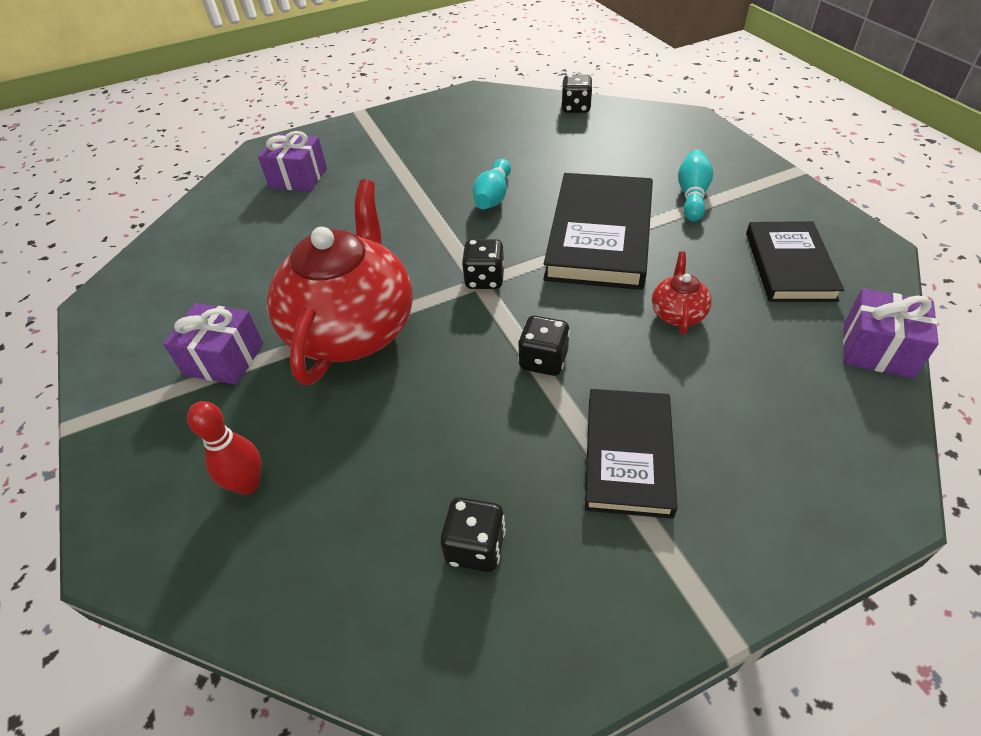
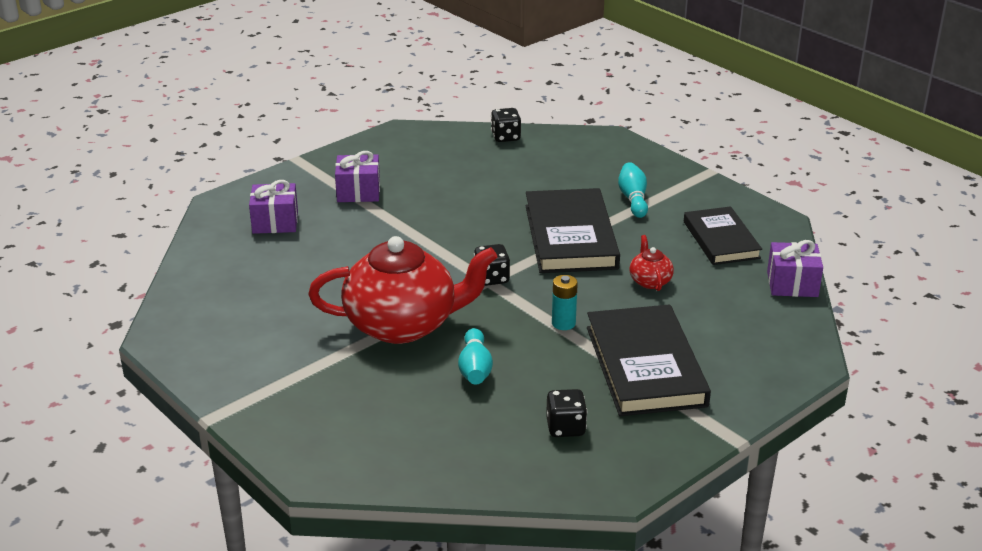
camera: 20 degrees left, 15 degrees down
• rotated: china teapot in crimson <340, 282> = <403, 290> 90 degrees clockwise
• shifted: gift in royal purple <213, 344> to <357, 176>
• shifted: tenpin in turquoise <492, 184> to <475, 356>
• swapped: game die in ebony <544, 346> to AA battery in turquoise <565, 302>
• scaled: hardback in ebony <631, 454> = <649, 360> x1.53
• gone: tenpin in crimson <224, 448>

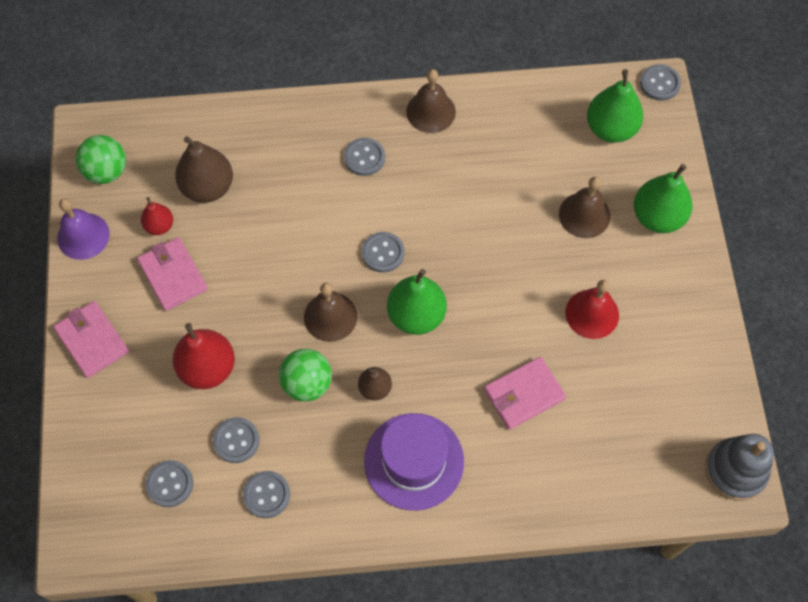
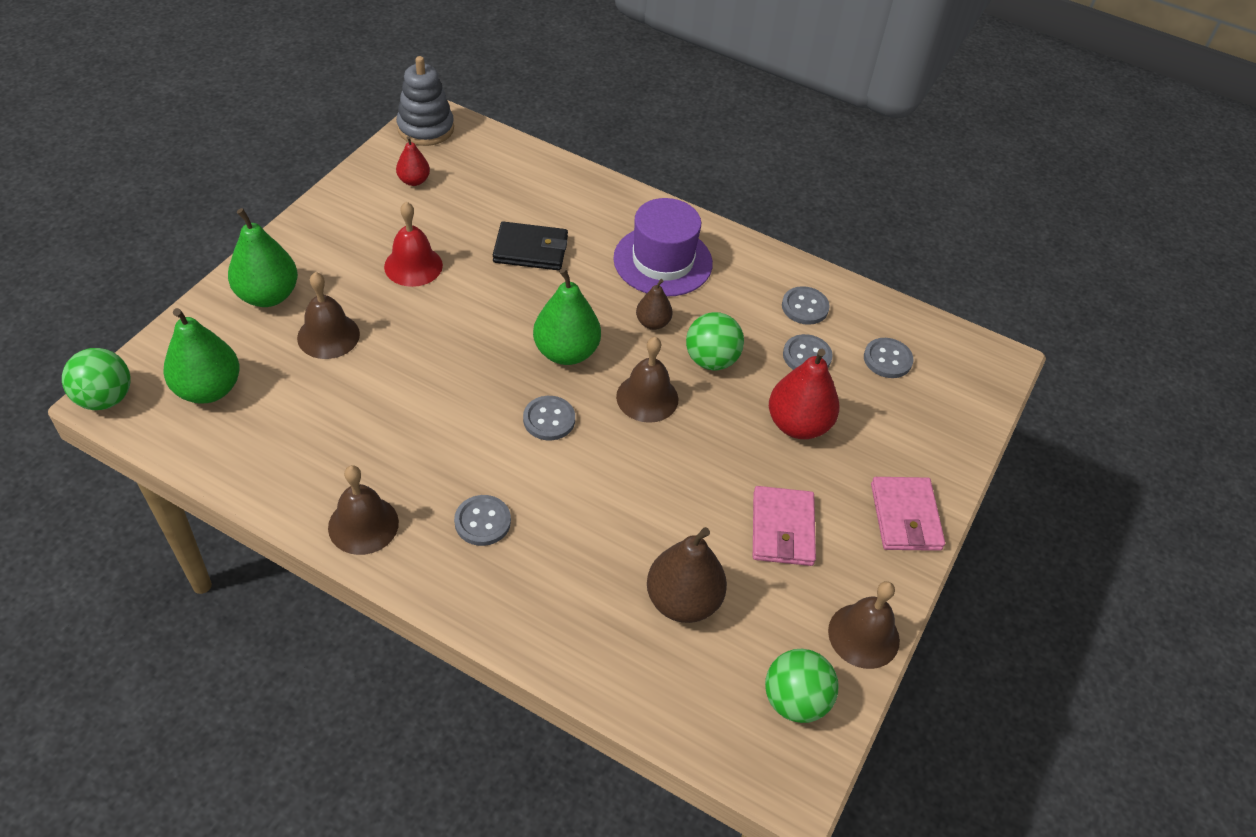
camera: 150 degrees left, 15 degrees down
• swapped: button in gray <660, 82> to ball in emerald <96, 379>
• shifted: pear in crimson <157, 216> to <413, 161>
• repainted: wallet in rosy <525, 393> to wallet in ebony <530, 246>
• repainted: hand bell in royal purple <83, 229> to hand bell in russet <864, 625>

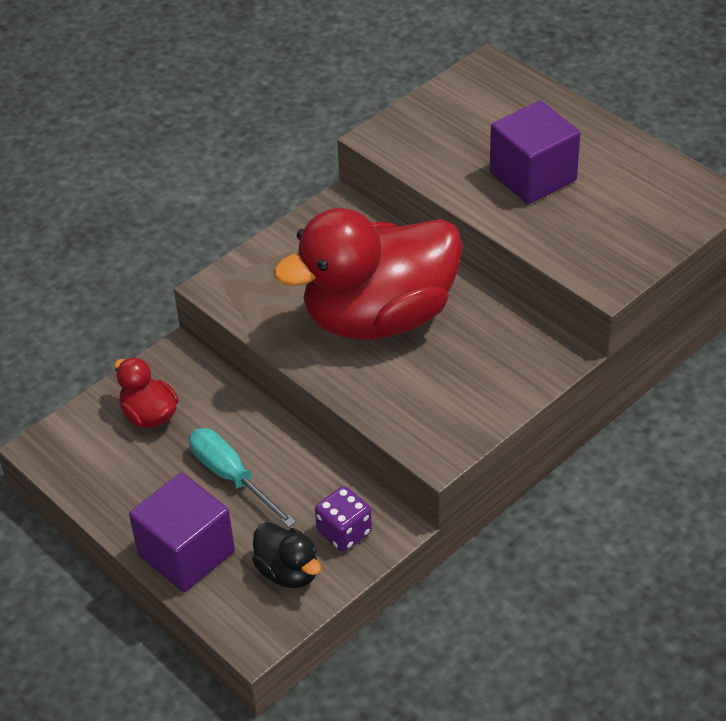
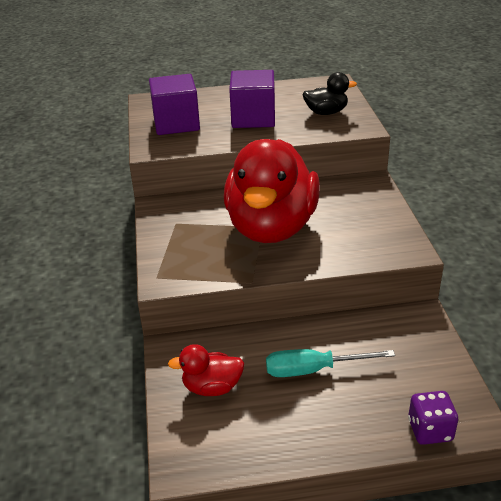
camera: 55 degrees left, 10 degrees down
• shifted: cube in royal purple <182, 532> to <174, 104>
• shifted: toy duck in ebony <286, 555> to <329, 93>
• shifted: game die in royal purple <343, 519> to <433, 418>

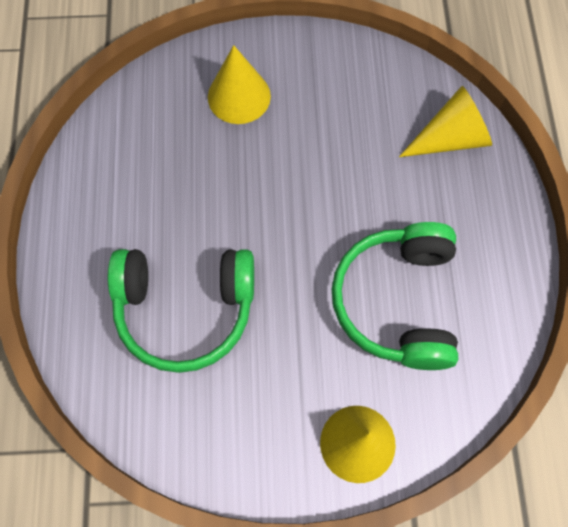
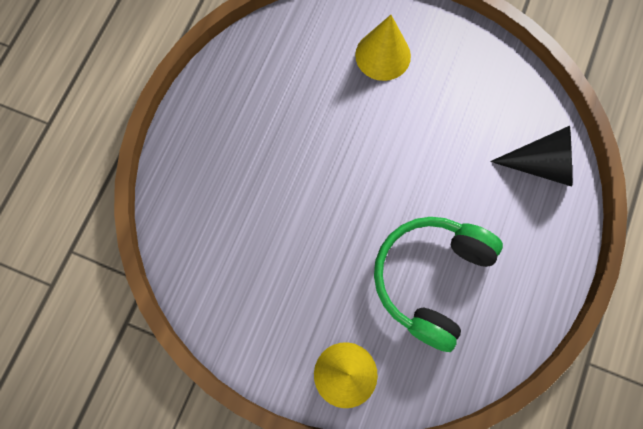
camera: 25 degrees right, 5 degrees up
• repainted: solid cone in yellow <445, 121> to solid cone in ebony <531, 156>
• gone: headset in emerald <181, 311>

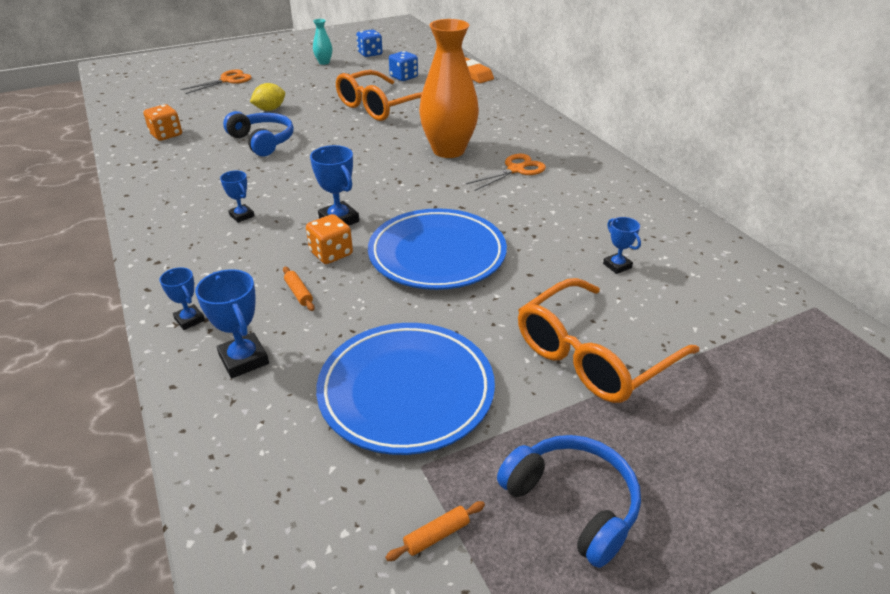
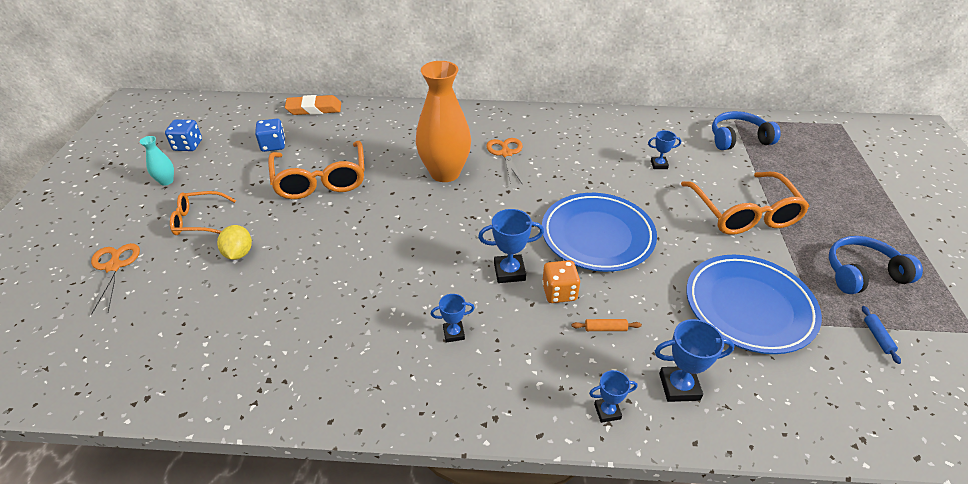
camera: 60 degrees left, 5 degrees up
• new: glasses in orange-coloured <203, 213>
• shifted: headset in cobalt <258, 134> to <746, 130>
• repainted: dough roller in orange-coloured <435, 531> to dough roller in cobalt <881, 335>
• gone: game die in orange-coloured <162, 122>

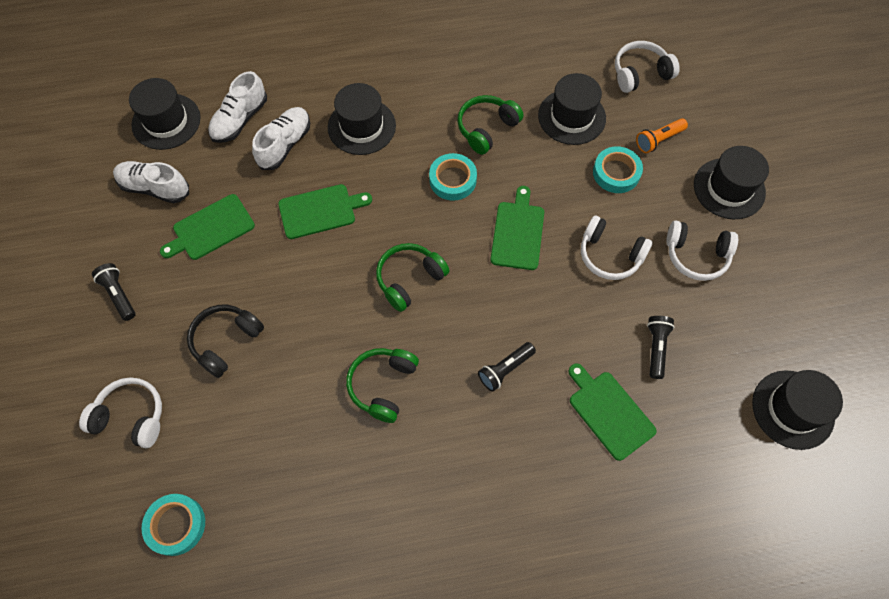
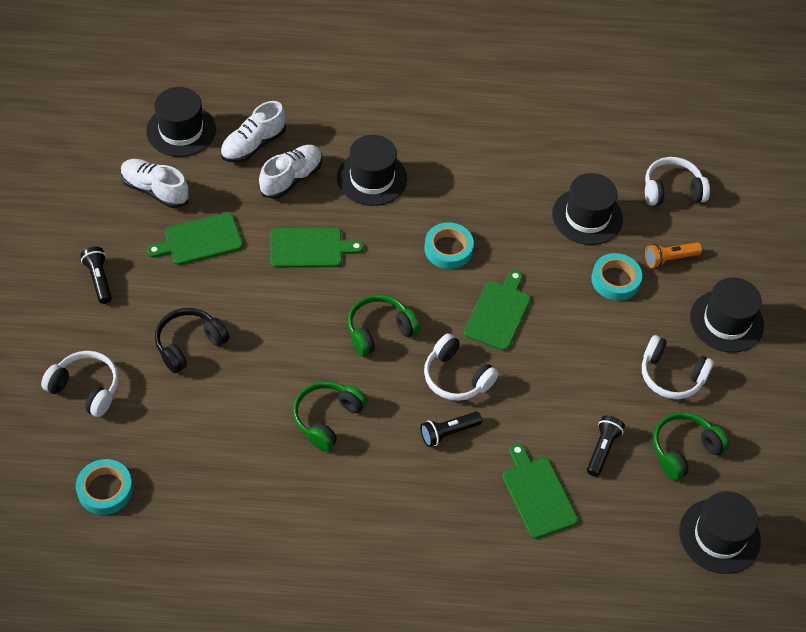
camera: 10 degrees right, 10 degrees down
• shifted: headset in pure white <617, 248> to <461, 367>
• shifted: headset in emerald <490, 125> to <691, 446>

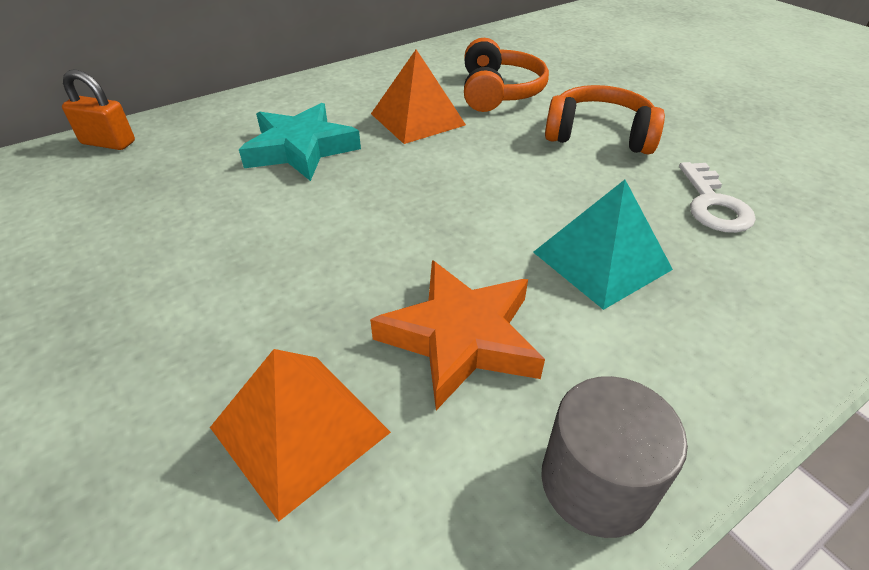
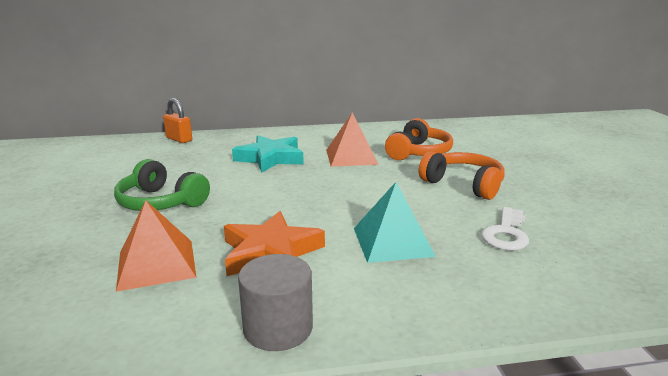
camera: 25 degrees right, 20 degrees down
• new: headset in emerald <162, 185>

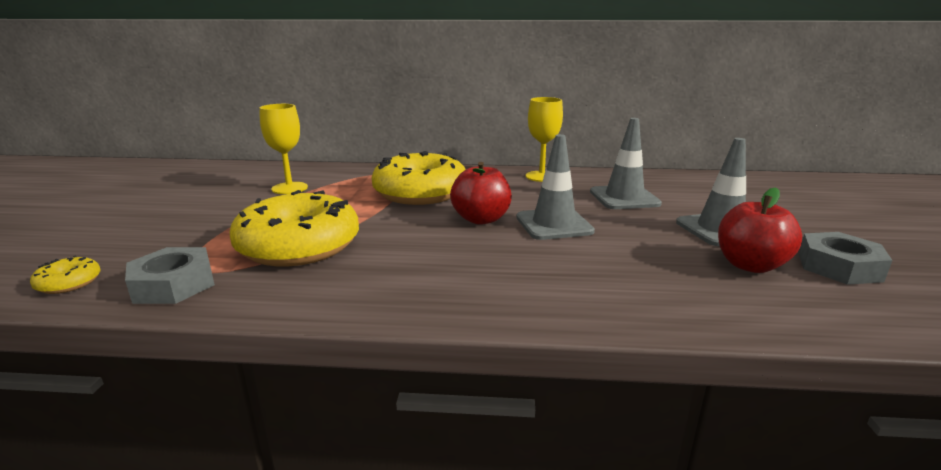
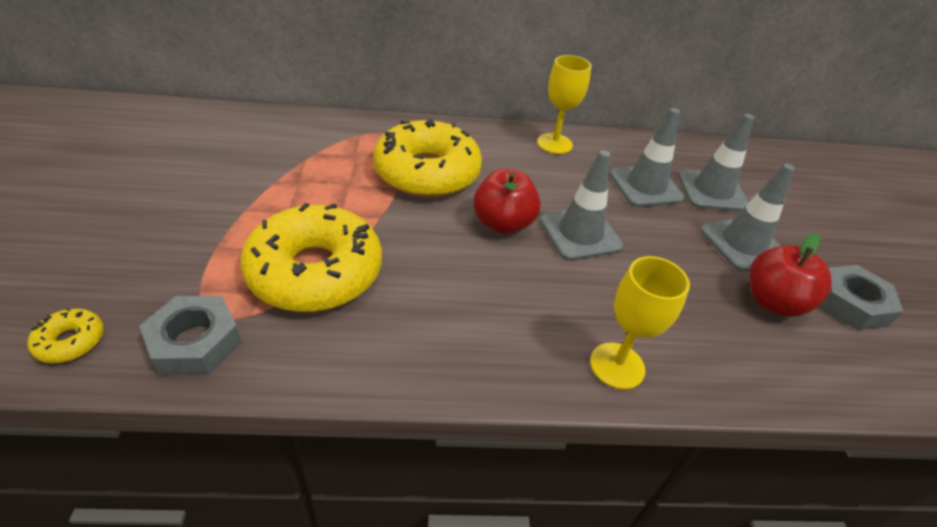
camera: 10 degrees left, 20 degrees up
• shifted: wine glass in yellow <283, 149> to <640, 323>
• new: traffic cone in gray <716, 163>

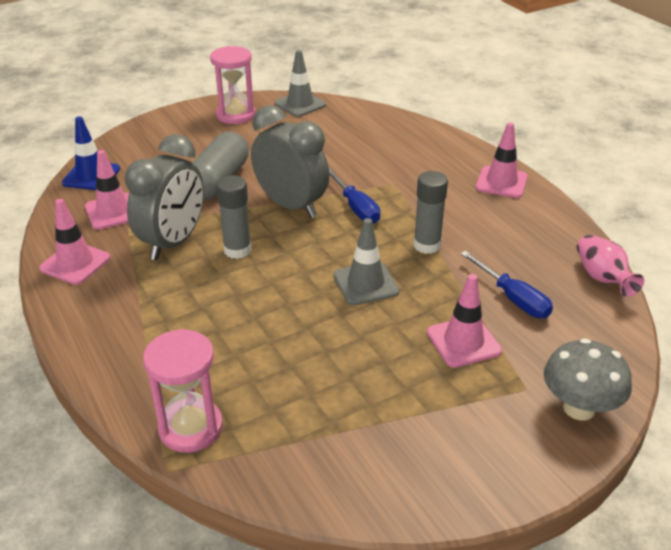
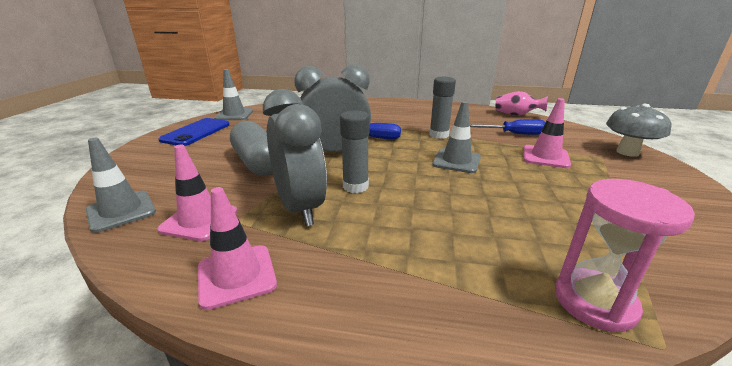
camera: 50 degrees left, 10 degrees down
• repainted: traffic cone in cobalt <91, 153> to traffic cone in gray <121, 185>
• swapped: sandglass in rosy <232, 85> to mobile phone in cobalt <194, 132>
• gone: traffic cone in rosy <502, 160>

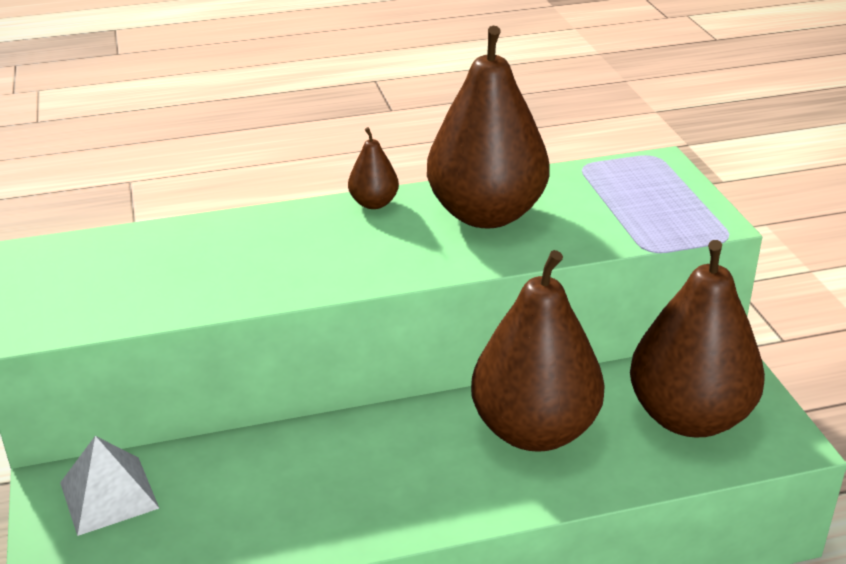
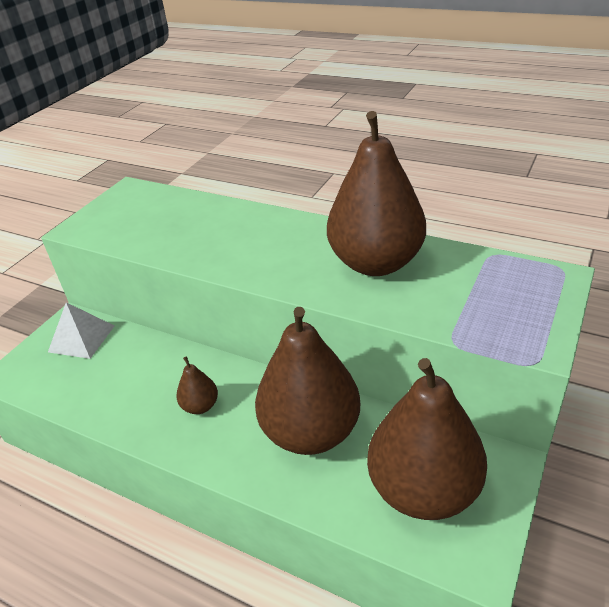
camera: 45 degrees right, 5 degrees up
• shifted: pear in russet <373, 168> to <197, 385>

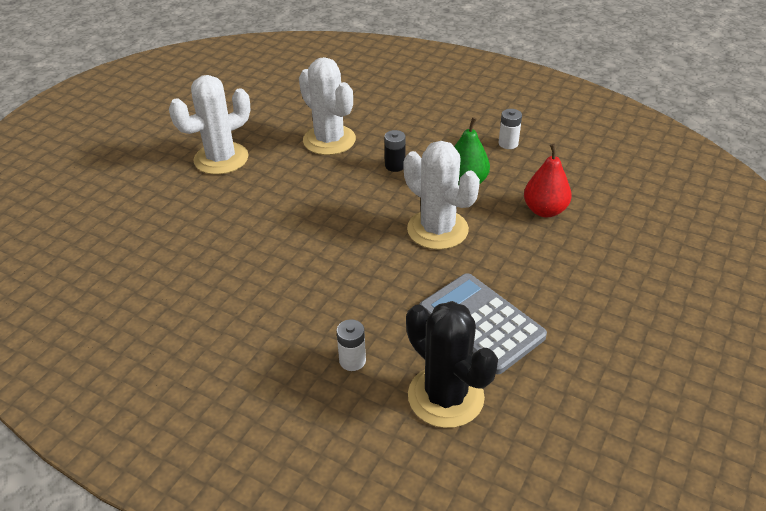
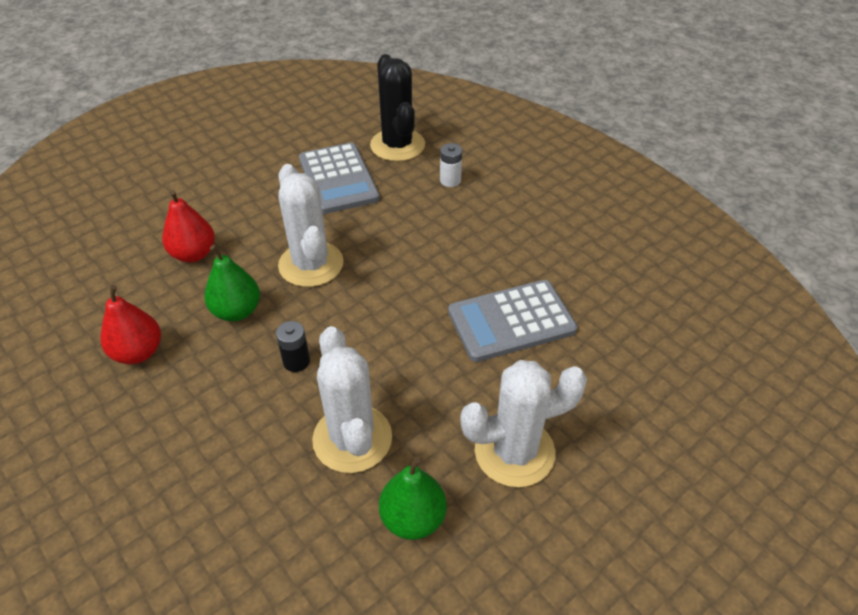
camera: 160 degrees left, 5 degrees up
• swapped: AA battery in pure white <510, 129> to pear in crimson <131, 324>
• new: pear in emerald <413, 498>
• new: adding machine in gray <513, 321>

